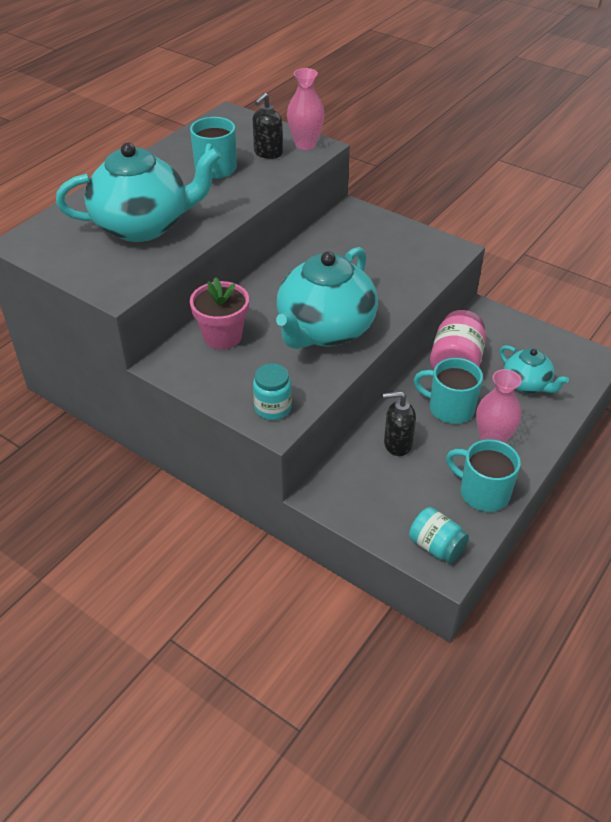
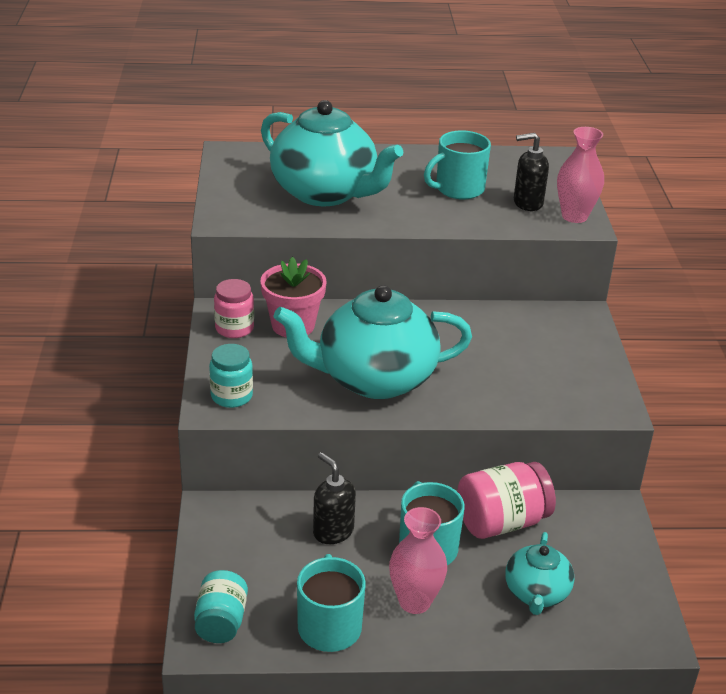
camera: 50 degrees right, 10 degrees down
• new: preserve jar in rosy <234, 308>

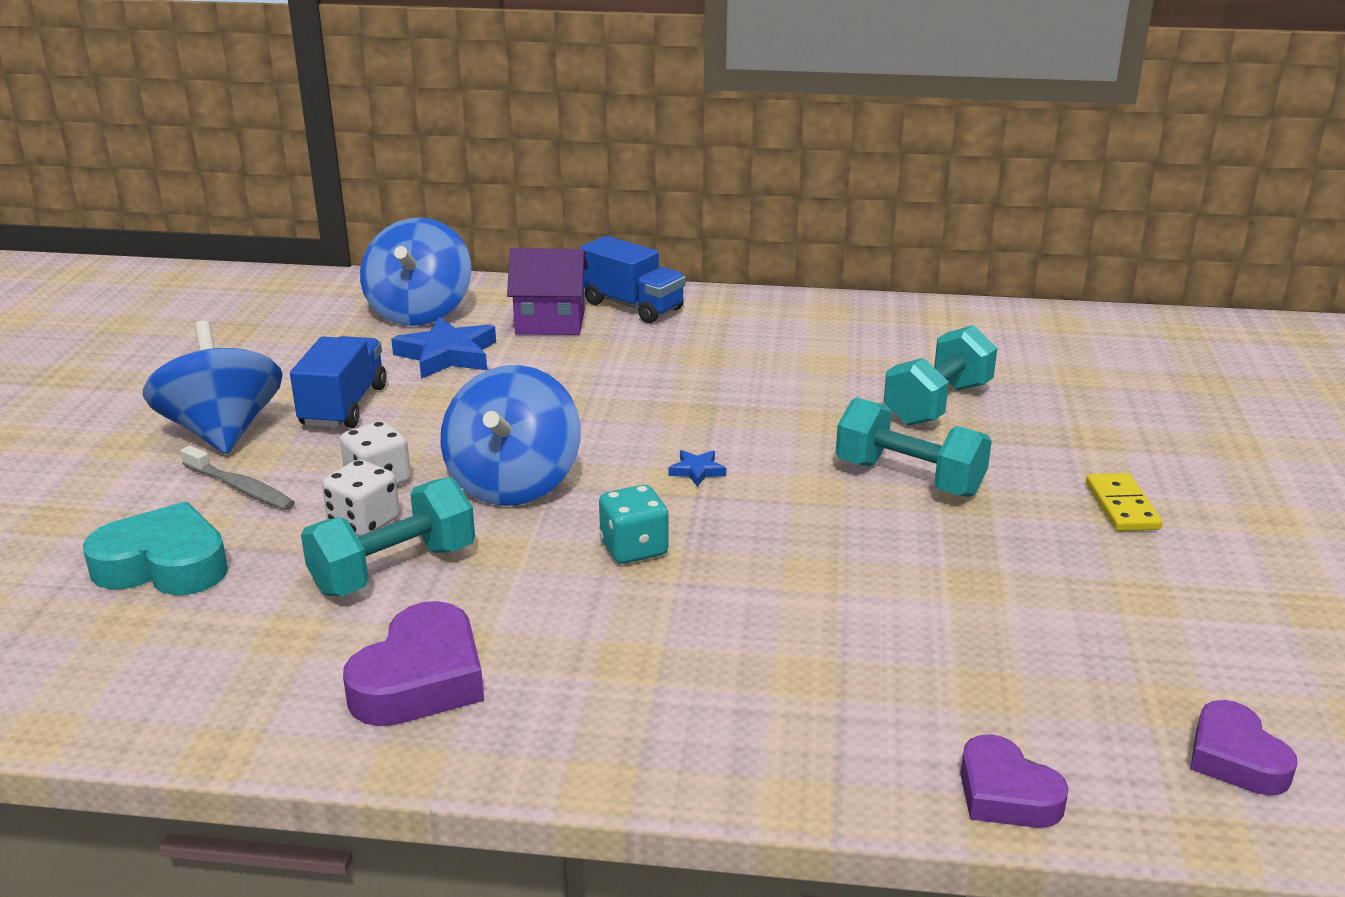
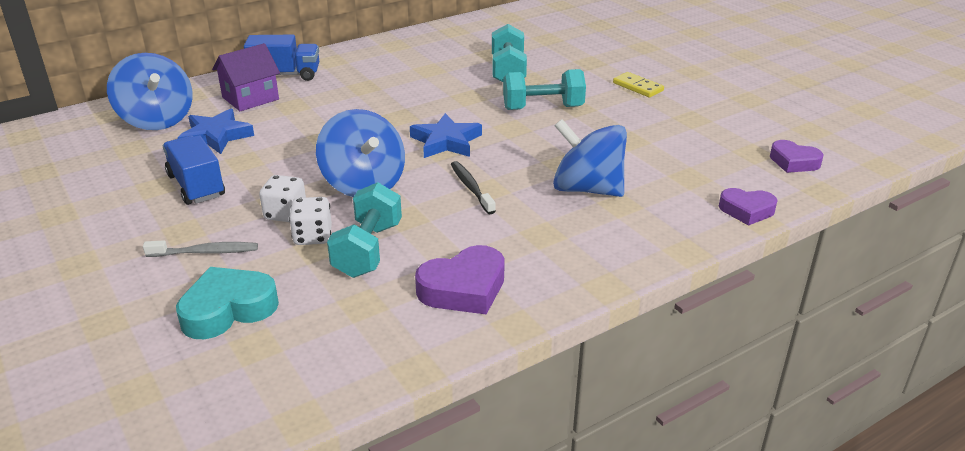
camera: 40 degrees left, 5 degrees up
• scaled: star in cobalt <697, 468> = <446, 135> x2.13
• rotated: heart in royal purple <413, 663> = <460, 279> 75 degrees clockwise
• swapped: game die in turquoise <634, 524> to tooth brush in ebony <473, 187>
• shifted: spinning top in cobalt <213, 387> to <590, 158>

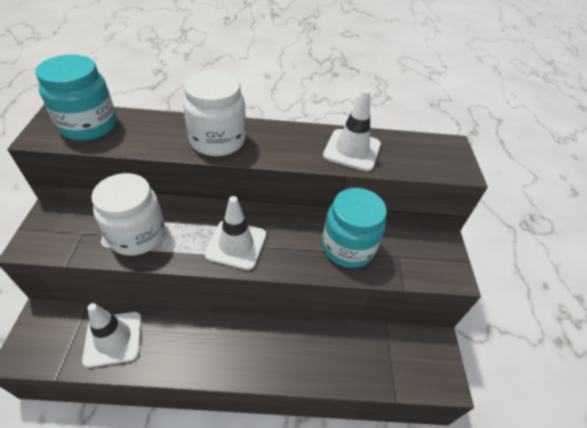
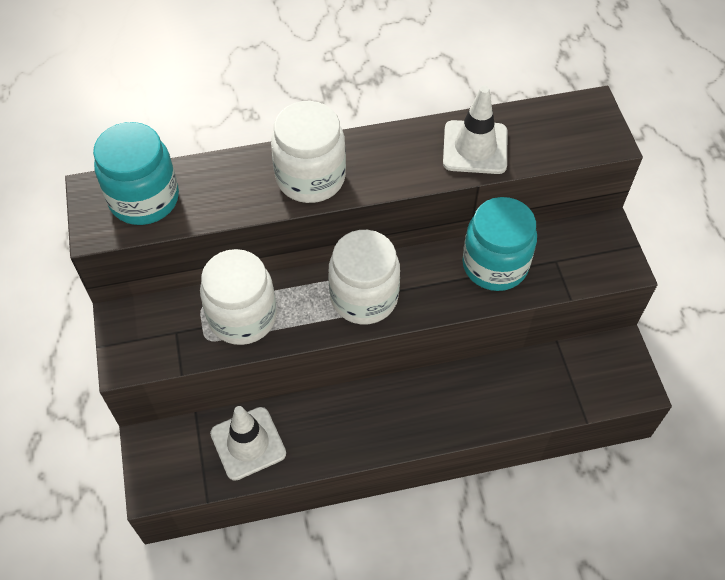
camera: 10 degrees left, 10 degrees up
• swapped: traffic cone in pure white <235, 233> to preserve jar in pure white <364, 277>

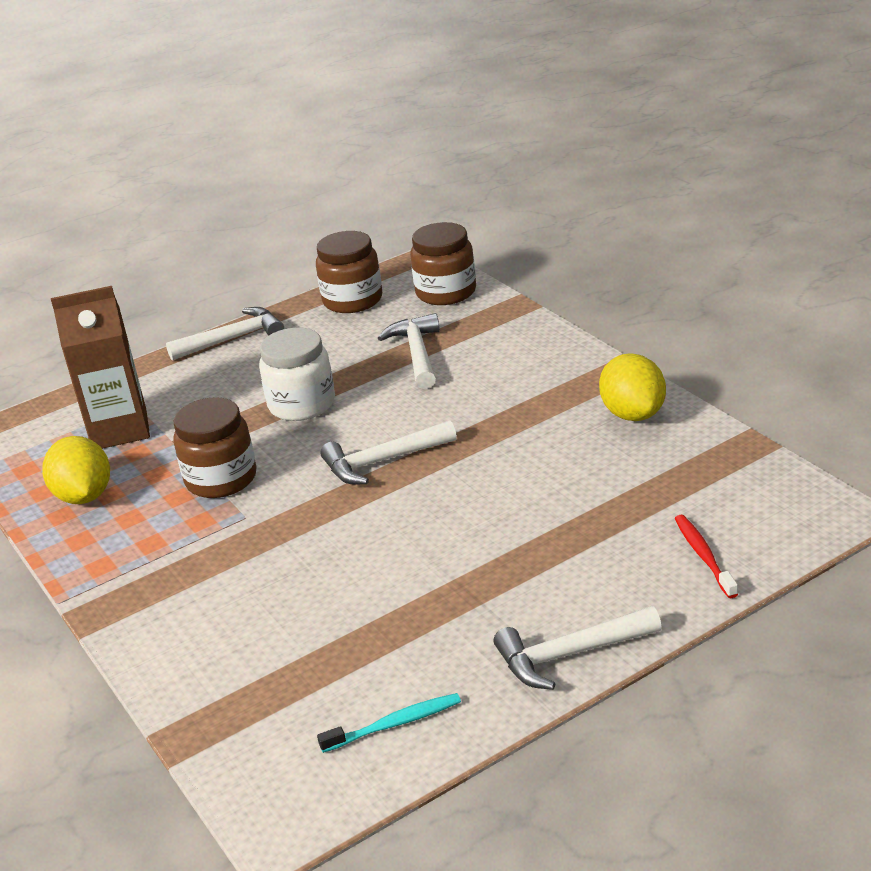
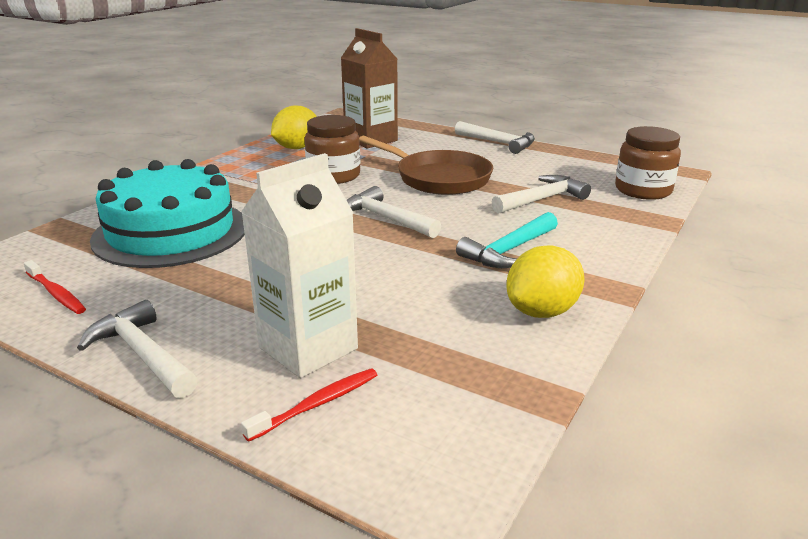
camera: 60 degrees right, 5 degrees down
• repainted: tooth brush in turquoise <389, 723> to tooth brush in crimson <55, 287>
• new: cake in turquoise <167, 213>
• new: carton in pure white <299, 265>
• swapped: preserve jar in pure white <297, 374> to pan in russet <426, 165>
• new: claw hammer in turquoise <507, 240>
• gone: preserve jar in russet <349, 272>

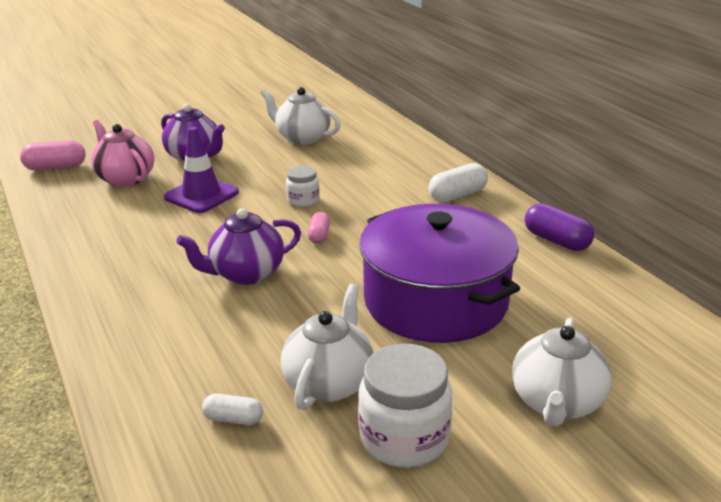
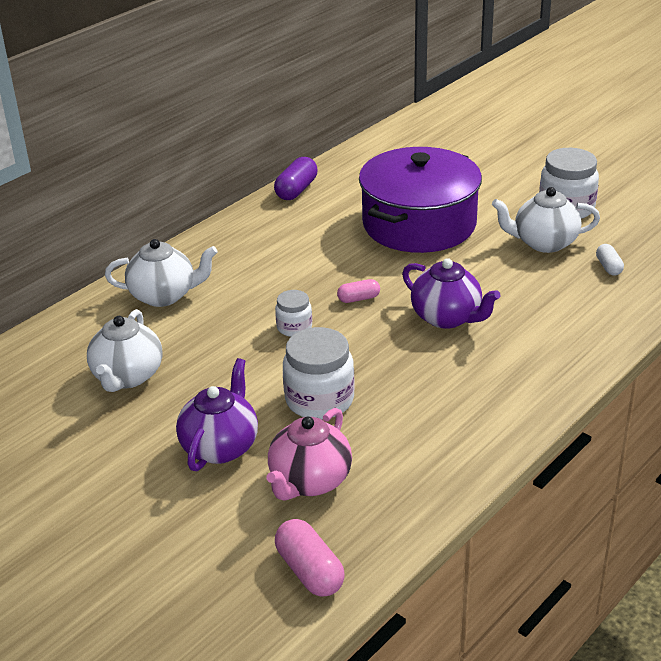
camera: 110 degrees left, 5 degrees up
• shifted: china teapot in pure white <562, 372> to <161, 273>
• swapped: traffic cone in royal purple <201, 170> to preserve jar in pure white <319, 373>
• gone: pill shape in pure white <458, 182>

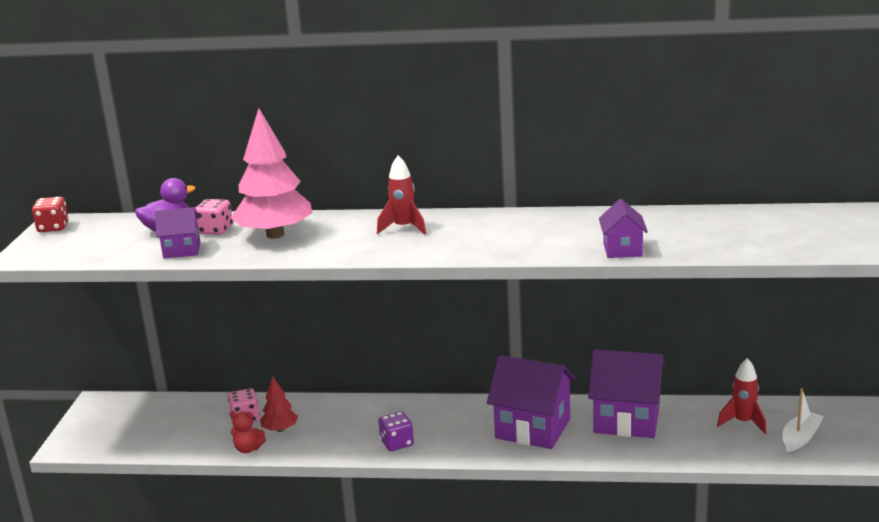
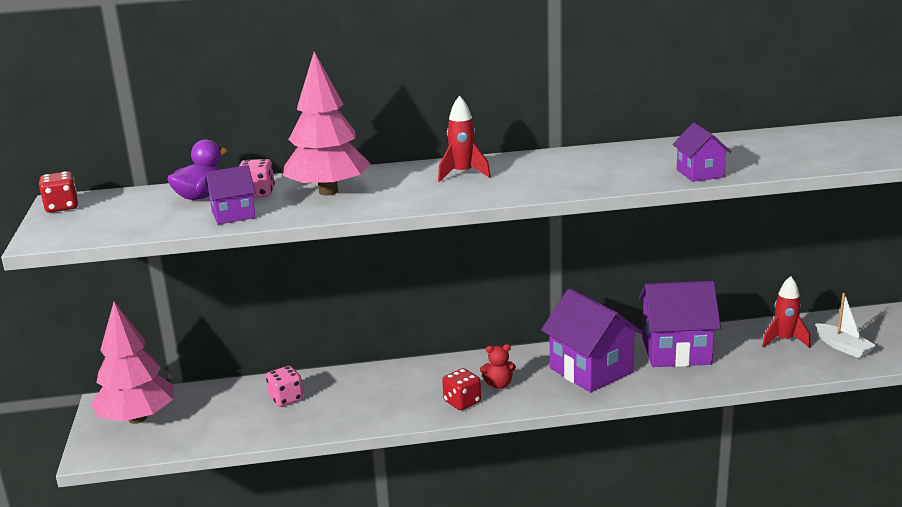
camera: 15 degrees left, 0 degrees up
• new: fir tree in rosy <132, 363>
• repainted: game die in royal purple <396, 431> to game die in crimson <461, 389>
• shifted: stuffed bear in crimson <248, 432> to <498, 366>
• rotated: cottage in royal purple <531, 402> = <592, 341> 45 degrees clockwise
• rotated: sailboat in pure white <803, 420> = <846, 325> 120 degrees clockwise
• gone: fir tree in crimson <279, 404>

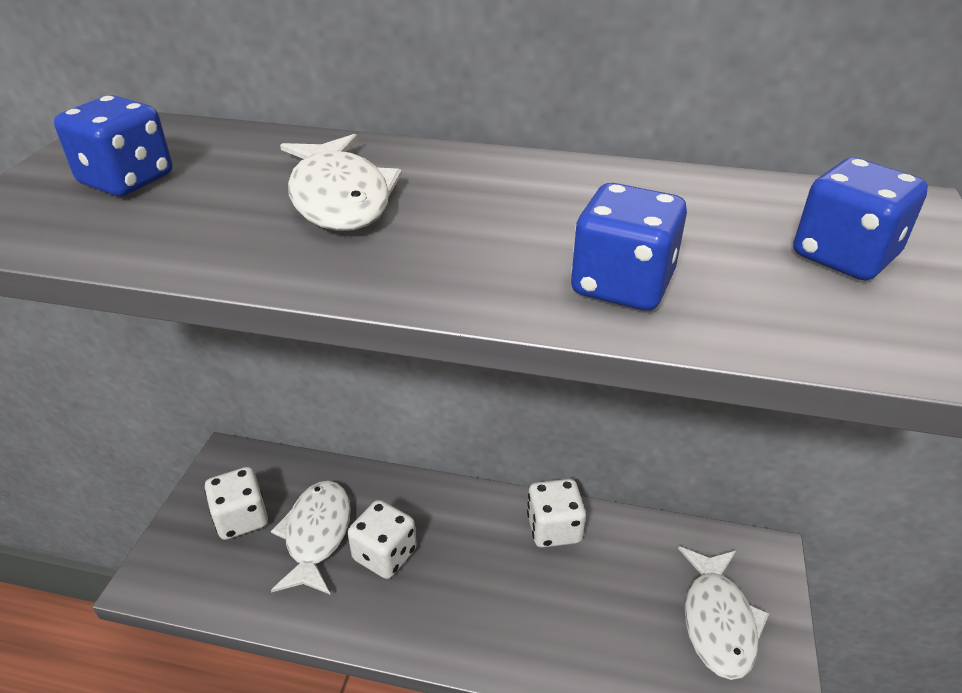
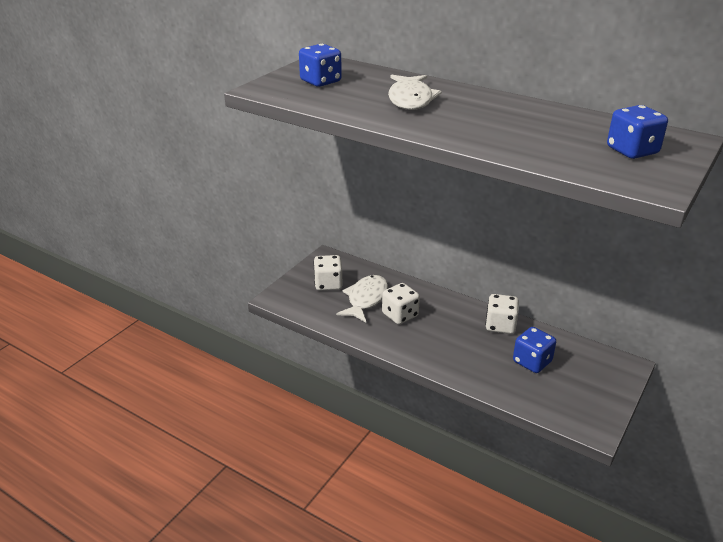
camera: 20 degrees right, 5 degrees down
• shifted: game die in cobalt <629, 247> to <534, 350>
• gone: fish in pure white <723, 613>

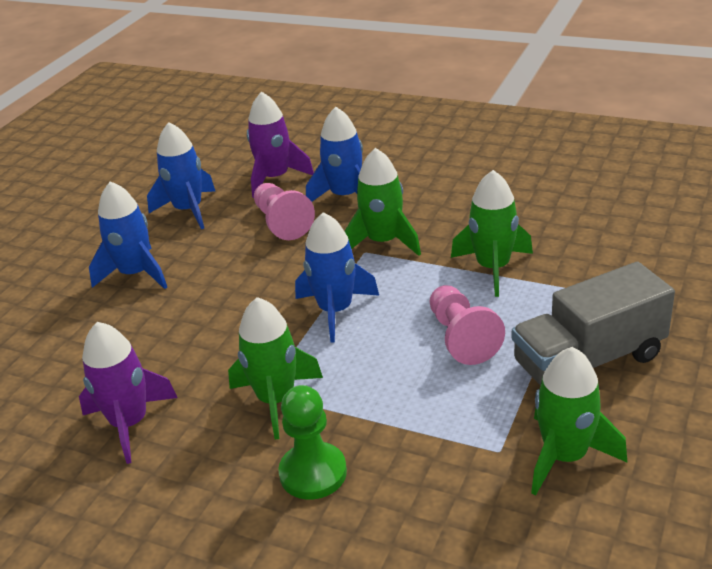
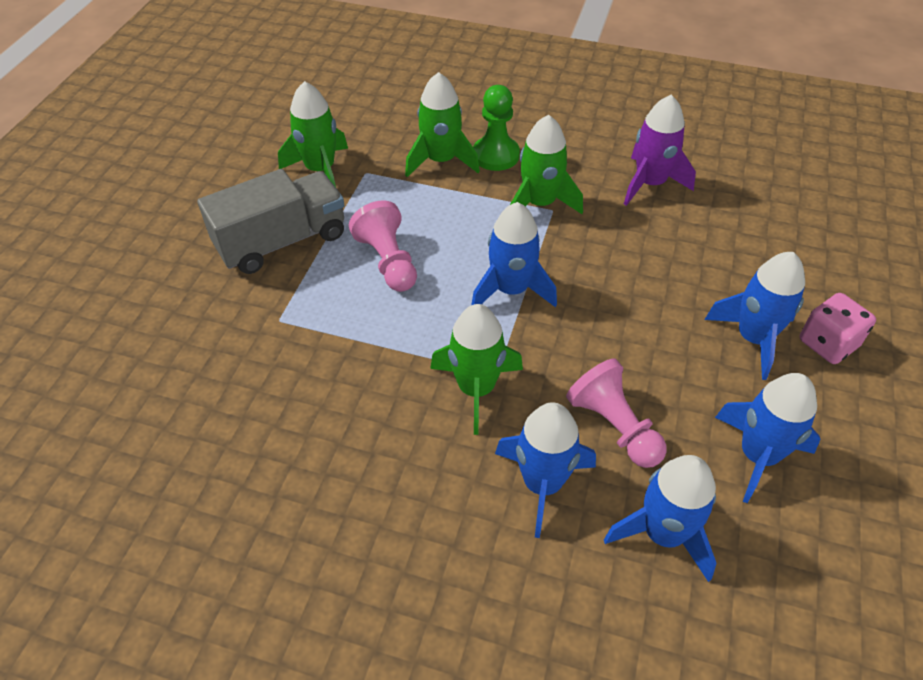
camera: 170 degrees right, 15 degrees up
• shifted: spaceship in emerald <492, 233> to <442, 124>
• repainted: spaceship in royal purple <280, 145> to spaceship in cobalt <660, 518>
• new: game die in rosy <838, 328>

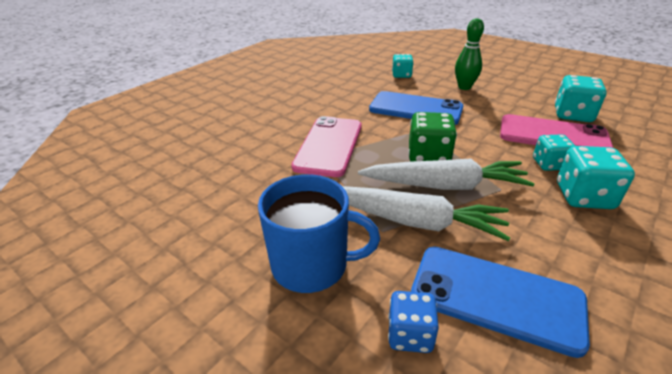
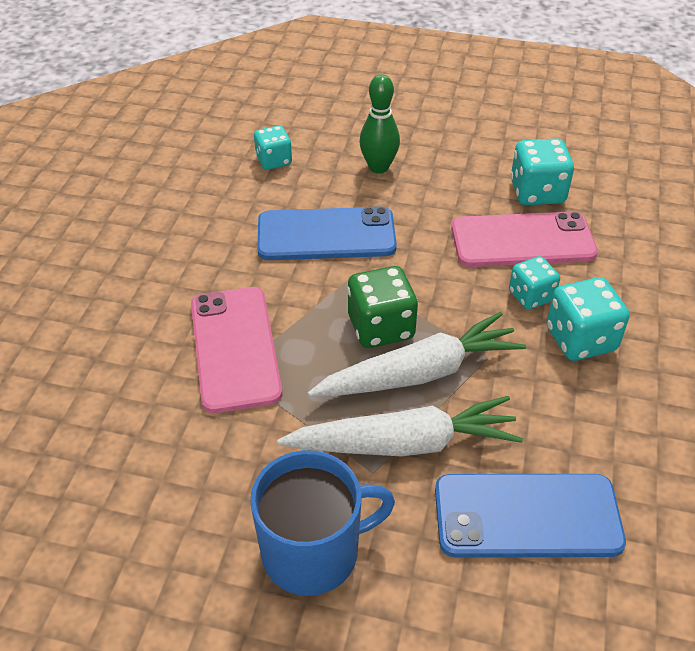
camera: 25 degrees left, 10 degrees up
• gone: game die in cobalt <413, 322>

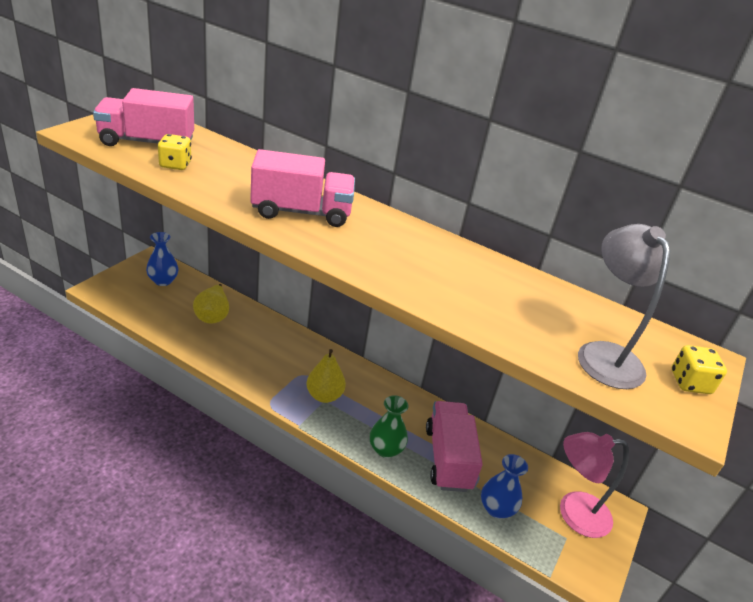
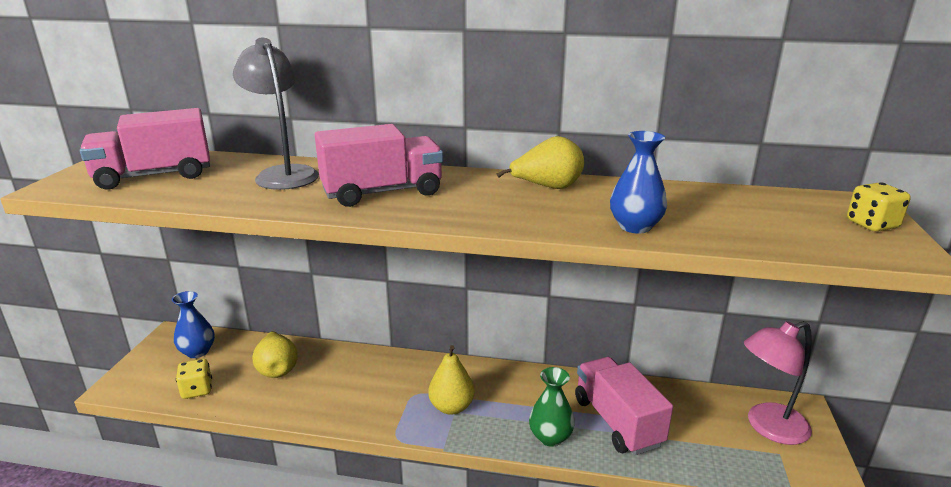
camera: 15 degrees left, 10 degrees down
• shifted: game die in yellow <175, 152> to <194, 379>
• shifted: lamp in gray <624, 306> to <276, 114>
• new: pear in yellow <540, 162>
• shifted: vase in cobalt <504, 486> to <638, 182>

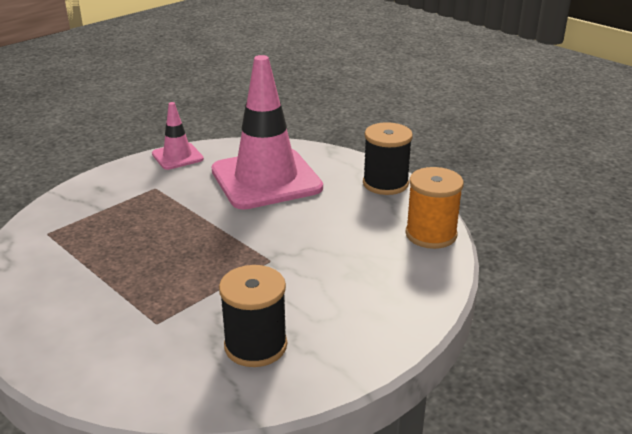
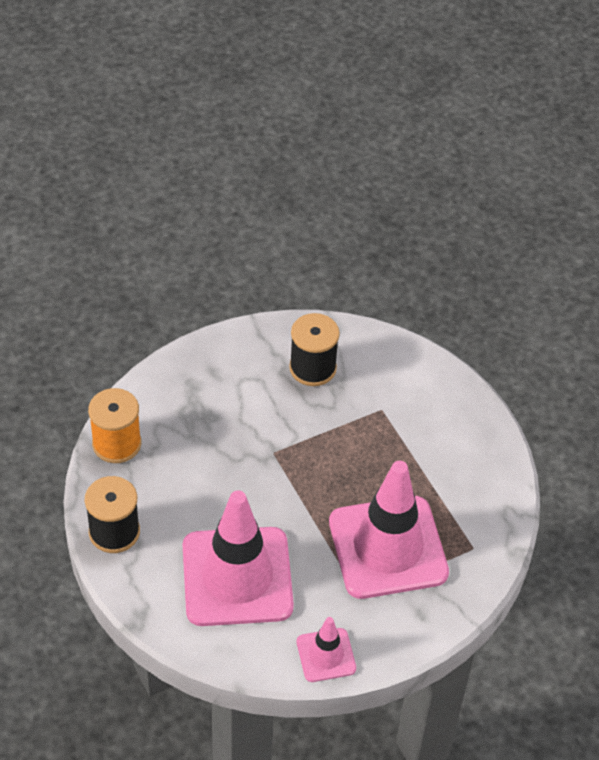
camera: 165 degrees left, 20 degrees up
• new: traffic cone in rosy <389, 530>

